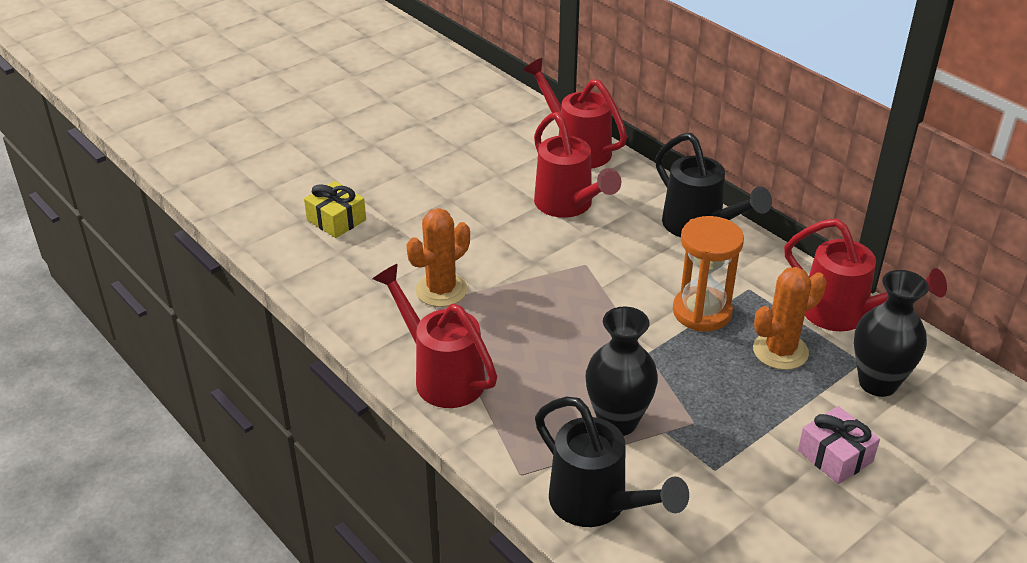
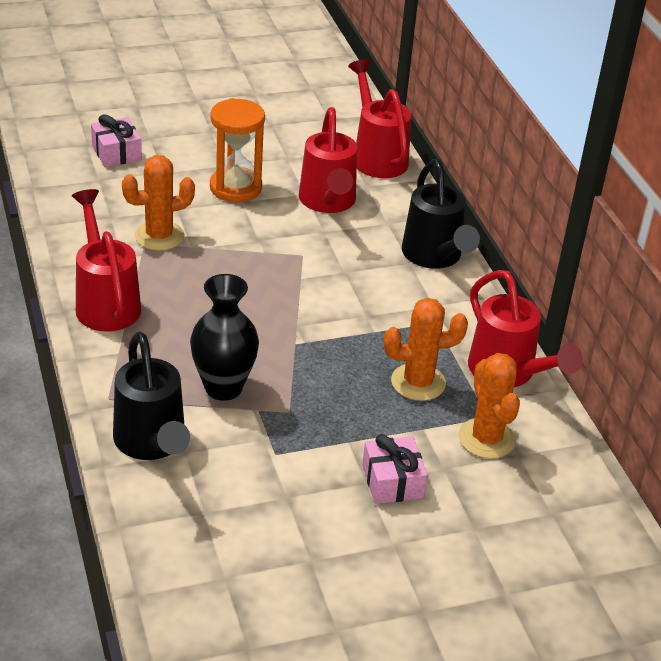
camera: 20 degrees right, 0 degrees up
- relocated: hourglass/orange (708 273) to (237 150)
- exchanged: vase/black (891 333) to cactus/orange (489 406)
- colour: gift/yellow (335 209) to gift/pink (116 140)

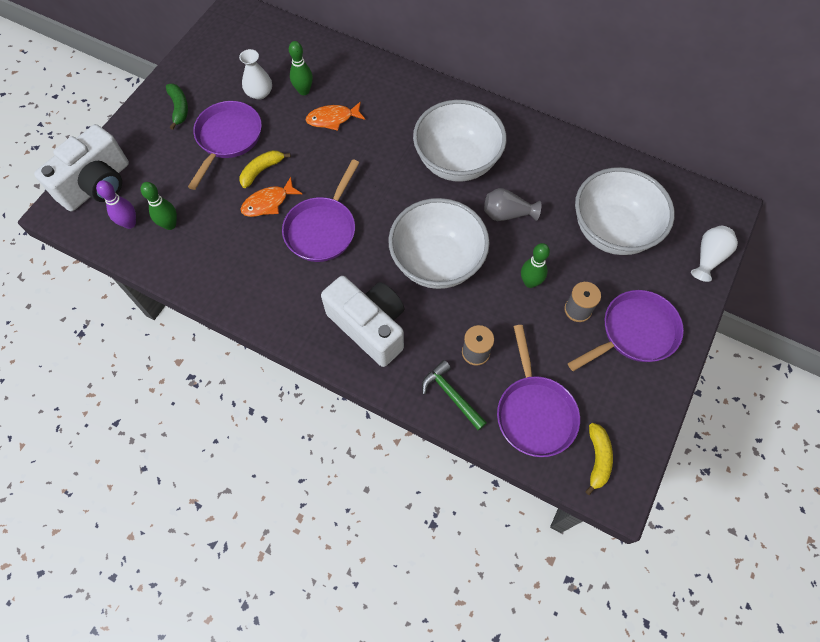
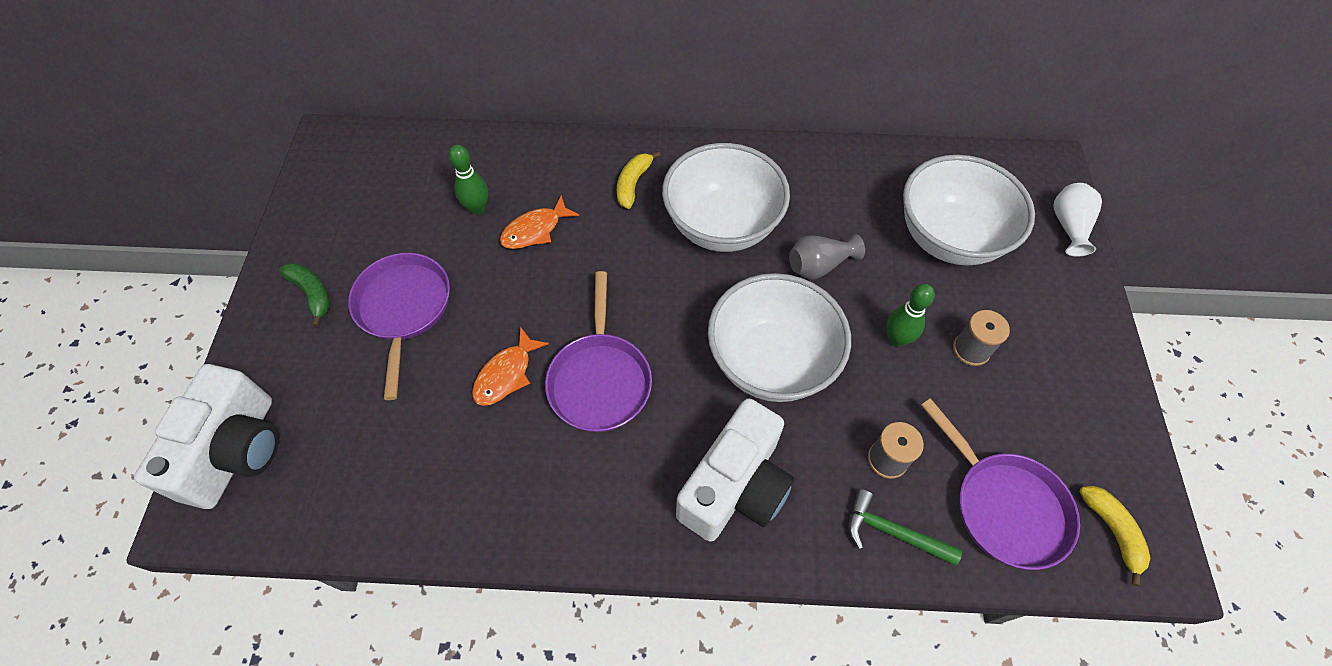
camera: 25 degrees left, 5 degrees down
- missing: bowling pin/purple (116 204)
- missing: bowling pin/green (158 206)
- missing: vase/white (255 74)
- missing: pan/purple (626 330)
- relocated: banana/yellow (265 169) to (639 180)
- spun: camera/white (362 321) = (735 470) 105 degrees clockwise

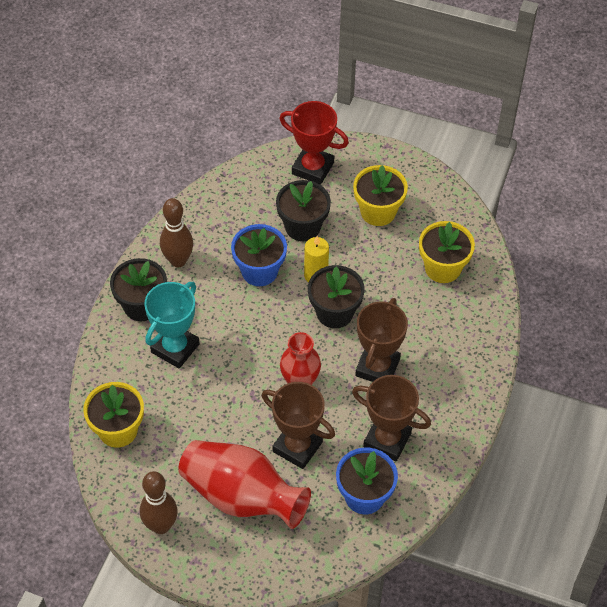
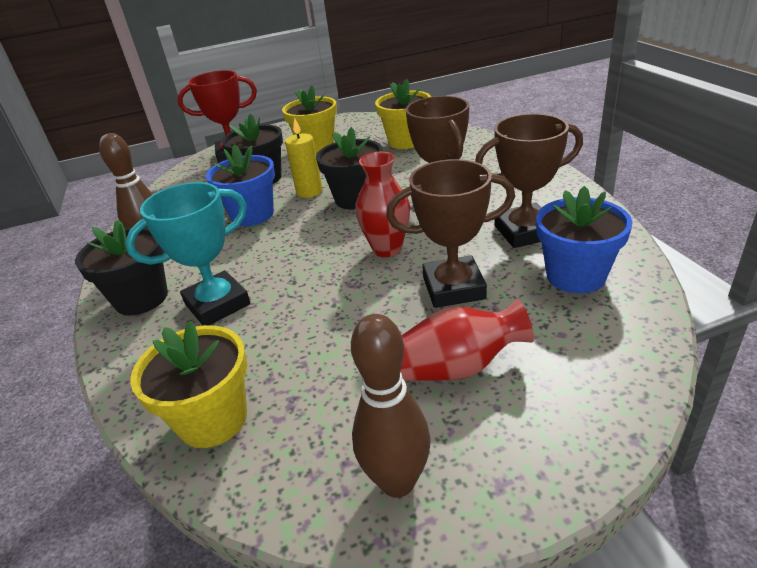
camera: 35 degrees left, 20 degrees down
- spun: trophy/turquoise (172 325) = (188 253) 60 degrees clockwise
- size: vase/red (244 484) = (467 340) x0.61

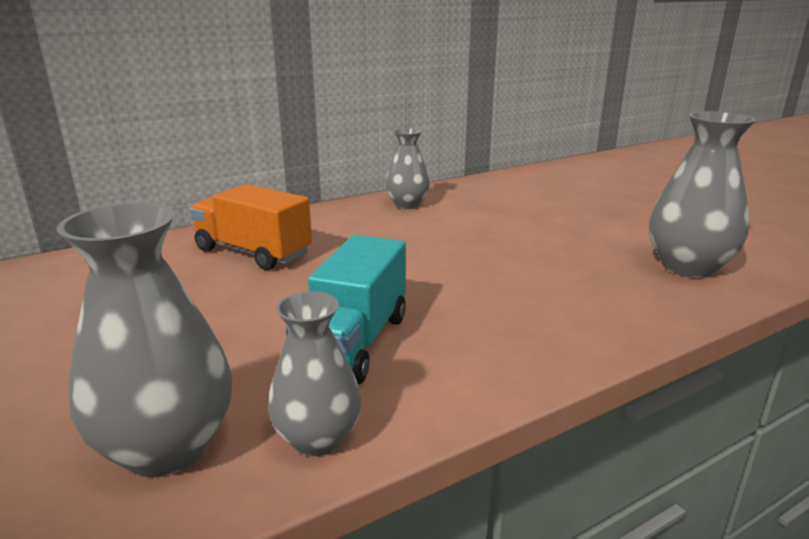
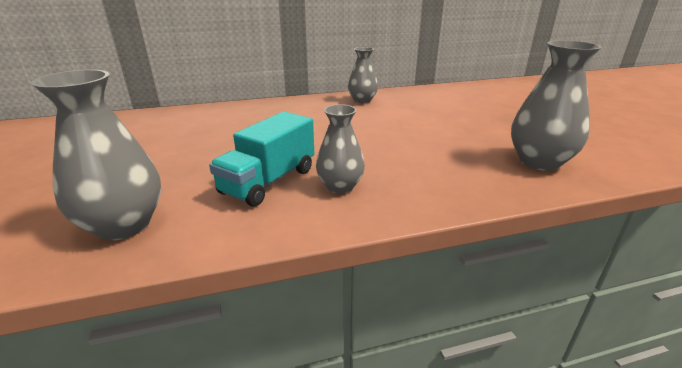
camera: 15 degrees right, 5 degrees up
- missing: truck/orange (251 227)
- relocated: vase/grey (314 373) to (340 149)

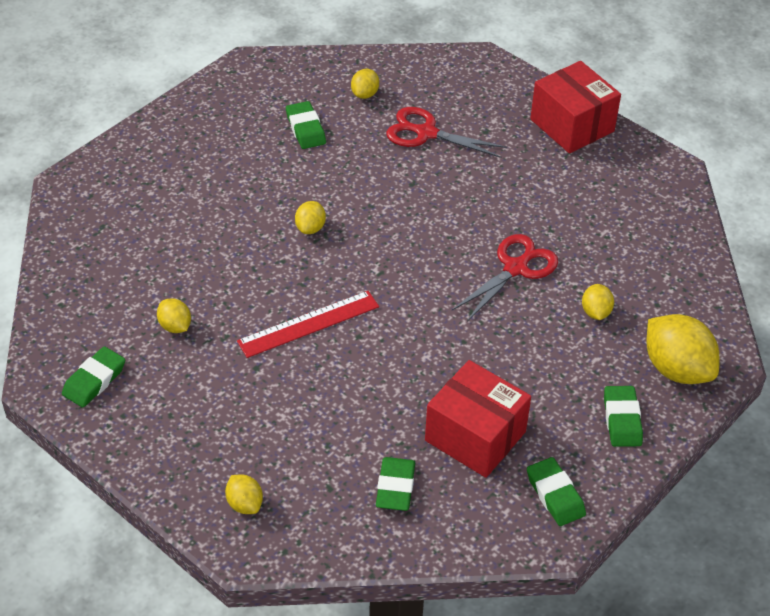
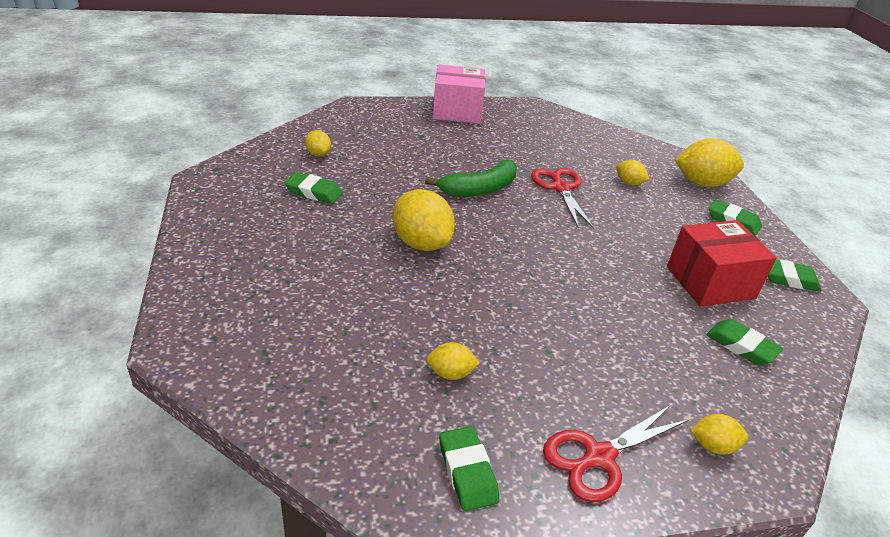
camera: 55 degrees left, 10 degrees down
- missing: ruler/red (308 324)
- appeared: banana/green (471 178)
- relocated: scissors/red (446 132) to (616 453)
- colour: box/red (575 107) to box/pink (459 94)
- size: lemon/yellow (310 217) = (423 220) x1.96

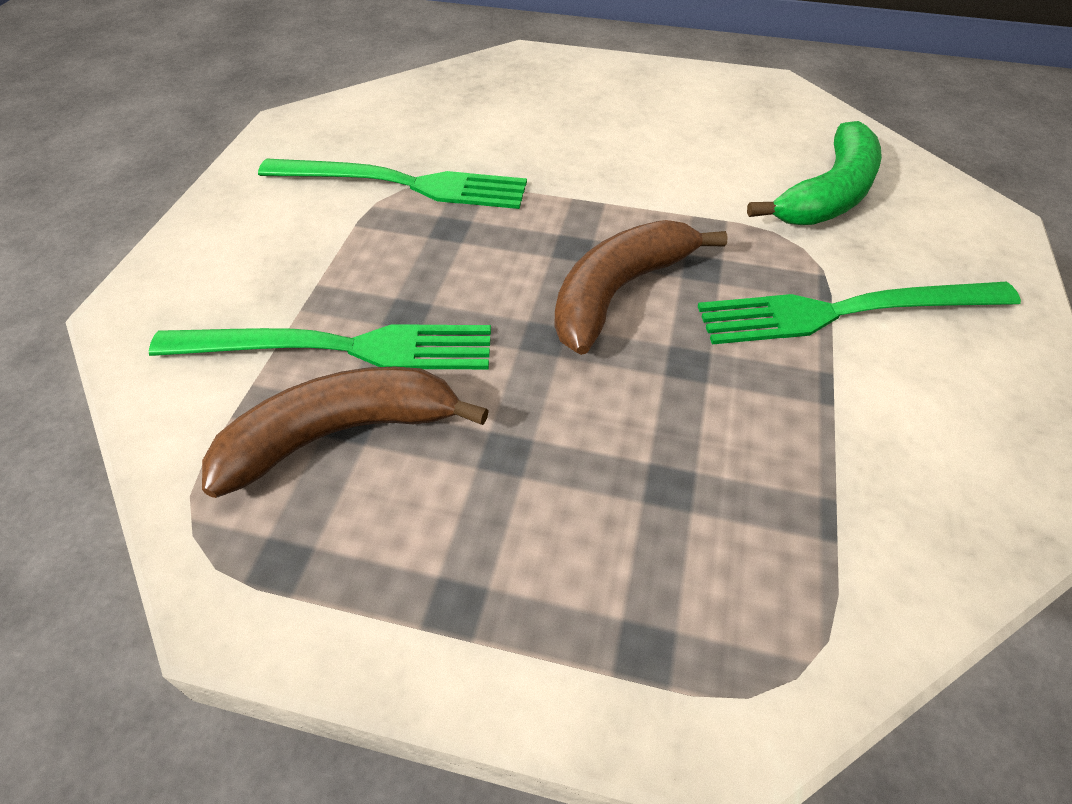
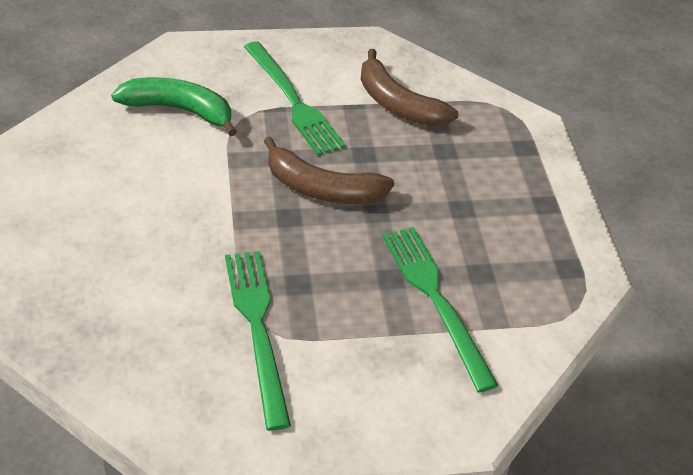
camera: 115 degrees left, 5 degrees down
- relocated: banana/brown (345 432) to (409 87)

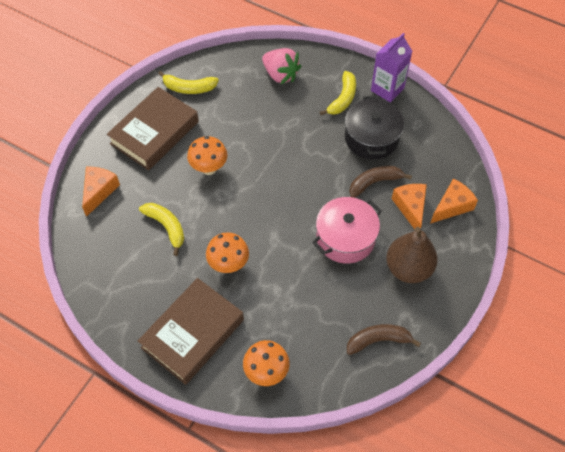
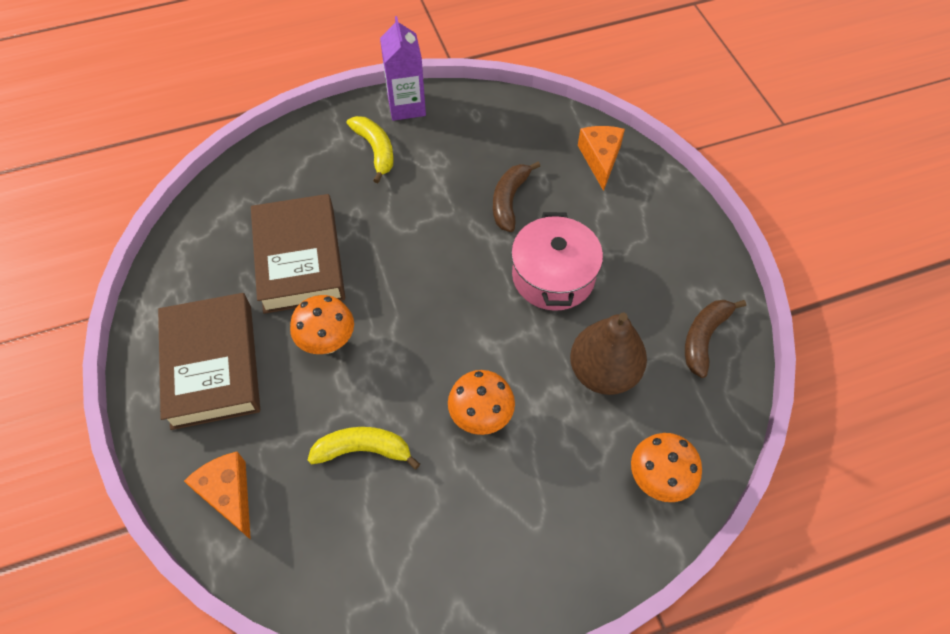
camera: 50 degrees left, 0 degrees up
- missing: banana/yellow (188 82)
- missing: strawberry/pink (281 66)
- missing: pot/black (374 128)
- missing: cheese/orange (409 206)
- relocated: book/brown (191 331) to (298 254)
- relocated: pear/brown (412 255) to (608 354)

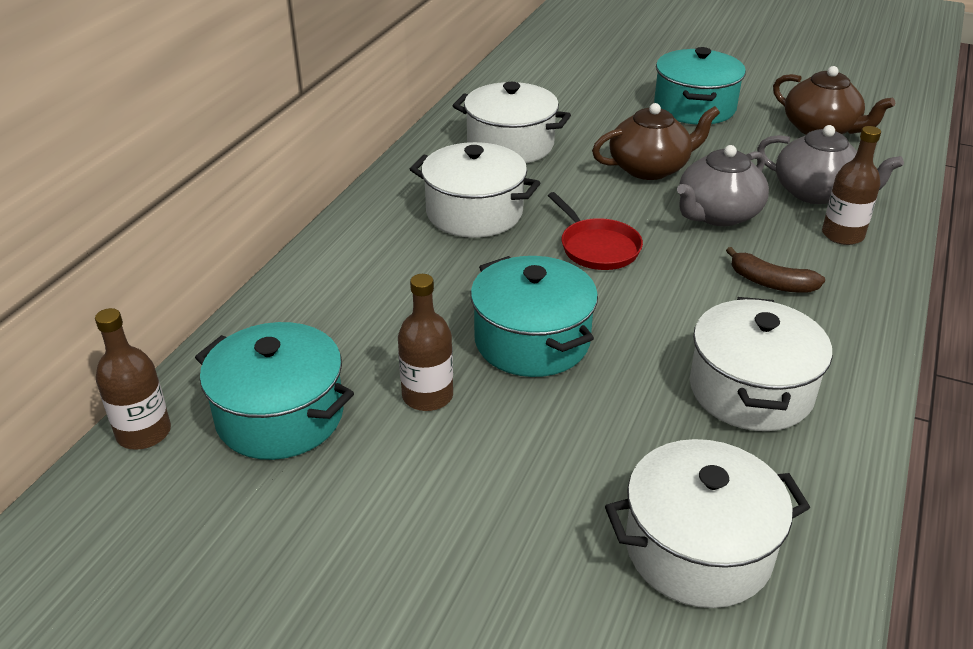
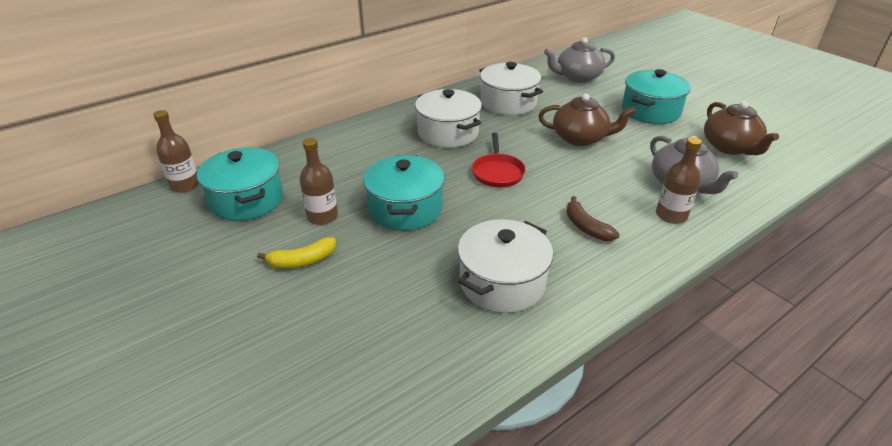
camera: 30 degrees right, 0 degrees up
- missing: pot/white (707 523)
- appeared: banana/yellow (296 253)
- relocated: teapot/grey (723 185) to (579 60)

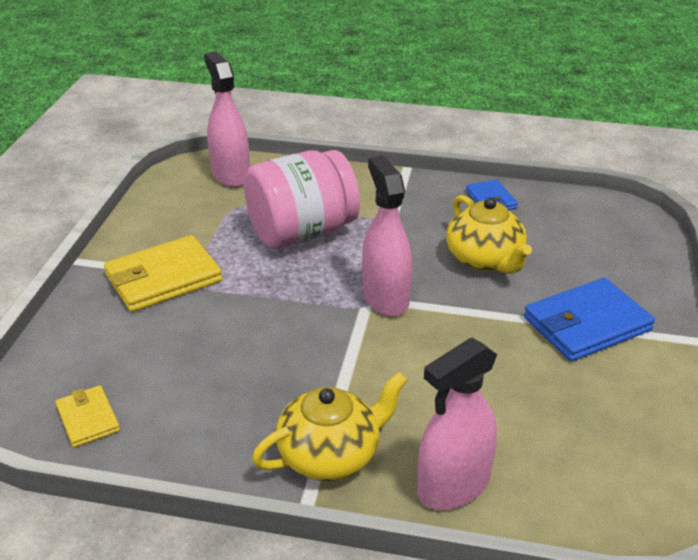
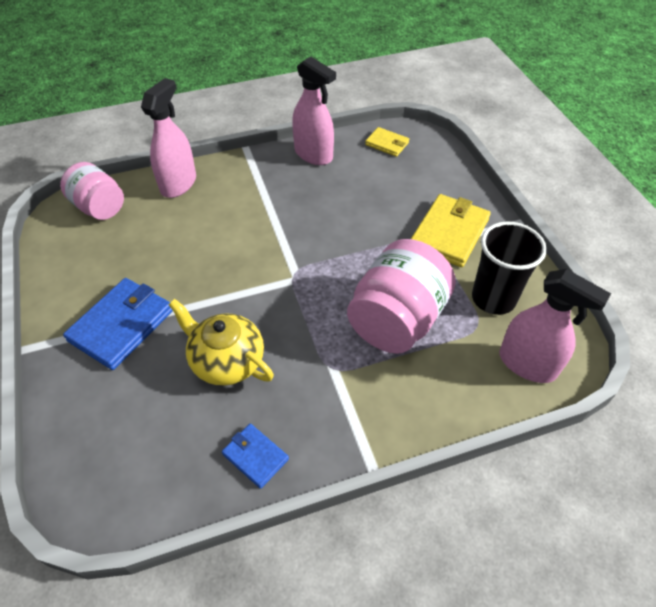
camera: 150 degrees right, 15 degrees up
- missing: teapot/yellow (330 426)
- appeared: jar/pink (92 191)
- appeared: cup/black (509 268)
- relocated: spray bottle/pink (387 236) to (314 111)

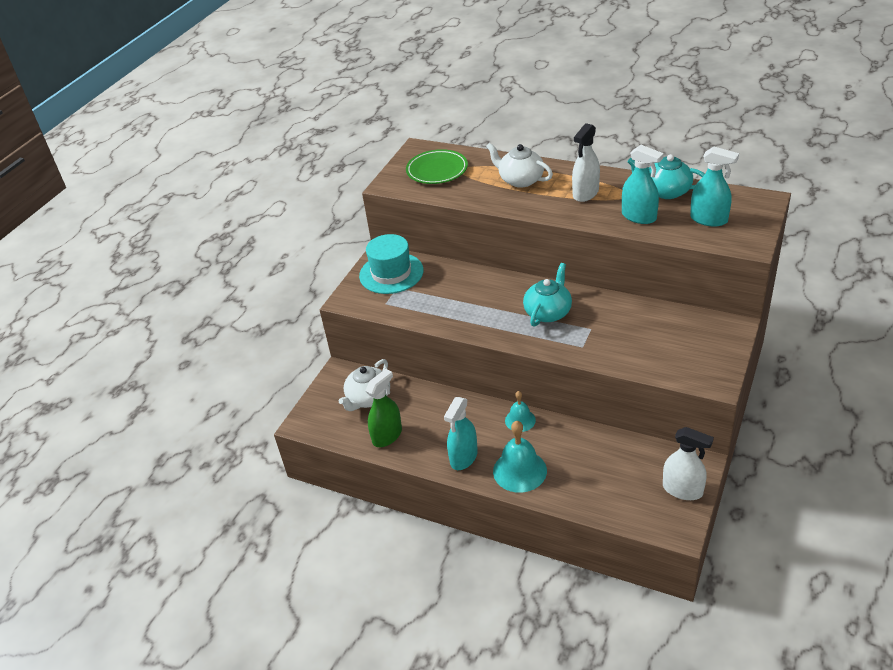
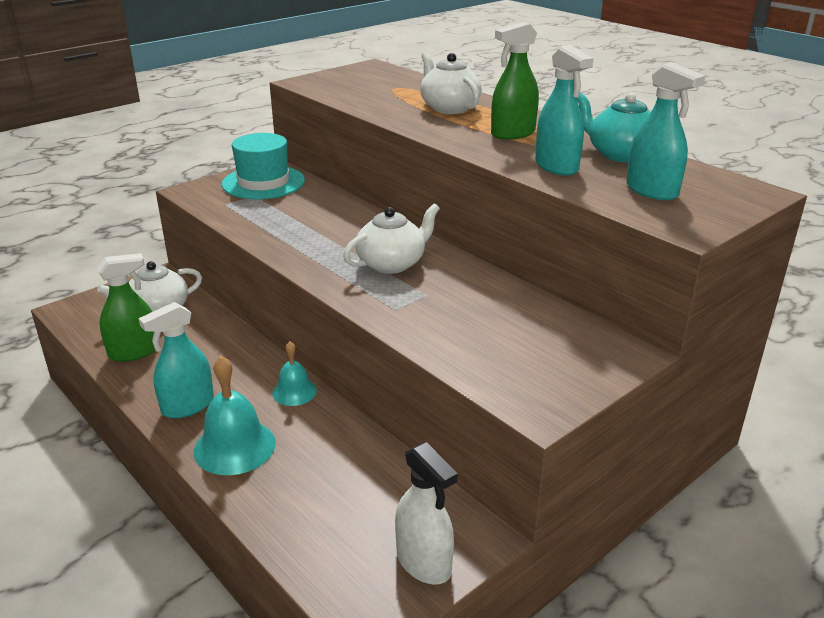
camera: 20 degrees right, 10 degrees down
- missing: plate/green (437 166)
- colour: teapot/turquoise (547 295) to teapot/white (391 238)
- colour: spray bottle/white (586 162) to spray bottle/green (515 81)

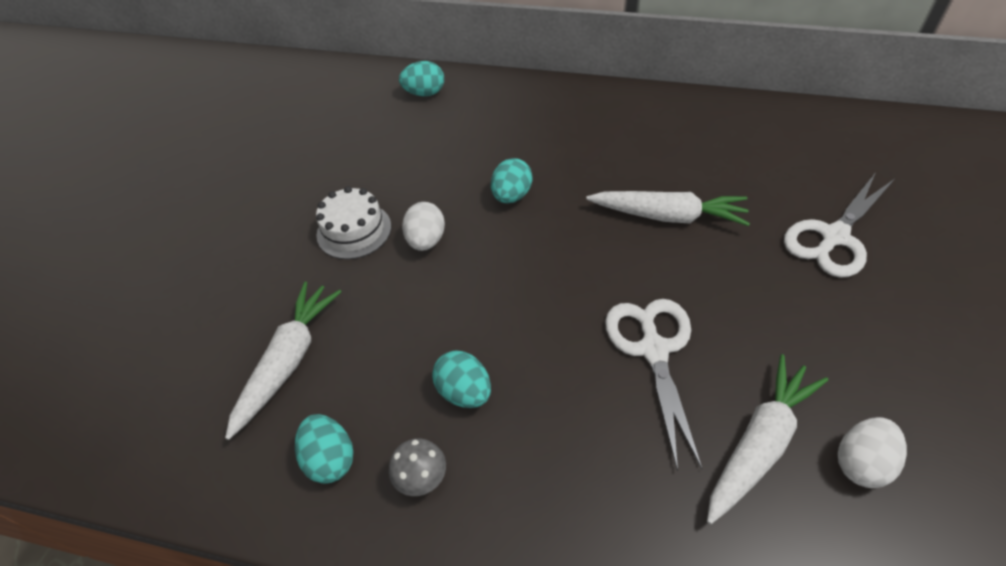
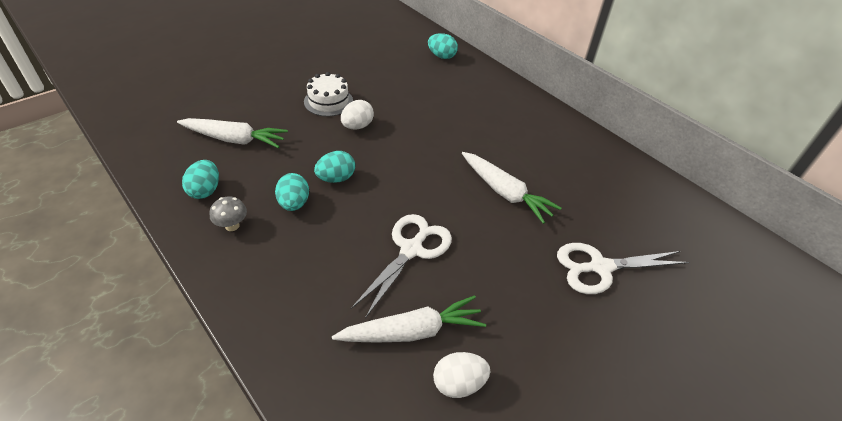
camera: 30 degrees right, 5 degrees down
- relocated: egg/turquoise (512 180) to (334 167)
- spun: carrot/white (283 360) = (232 133) 45 degrees clockwise

